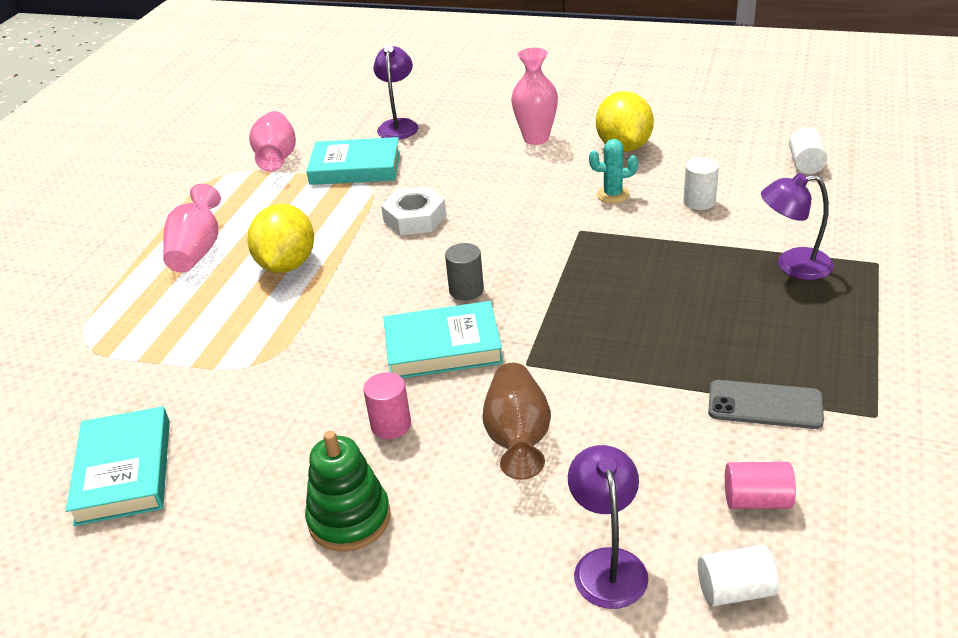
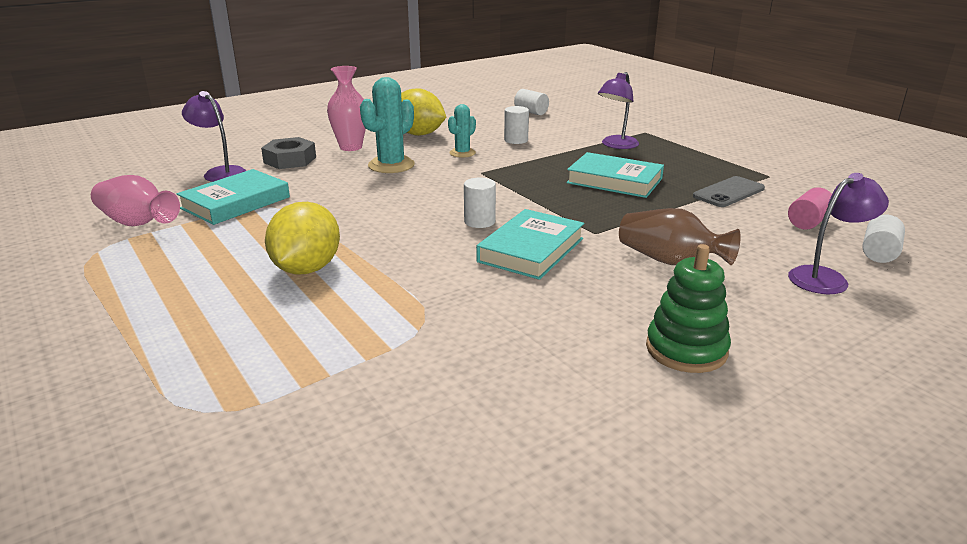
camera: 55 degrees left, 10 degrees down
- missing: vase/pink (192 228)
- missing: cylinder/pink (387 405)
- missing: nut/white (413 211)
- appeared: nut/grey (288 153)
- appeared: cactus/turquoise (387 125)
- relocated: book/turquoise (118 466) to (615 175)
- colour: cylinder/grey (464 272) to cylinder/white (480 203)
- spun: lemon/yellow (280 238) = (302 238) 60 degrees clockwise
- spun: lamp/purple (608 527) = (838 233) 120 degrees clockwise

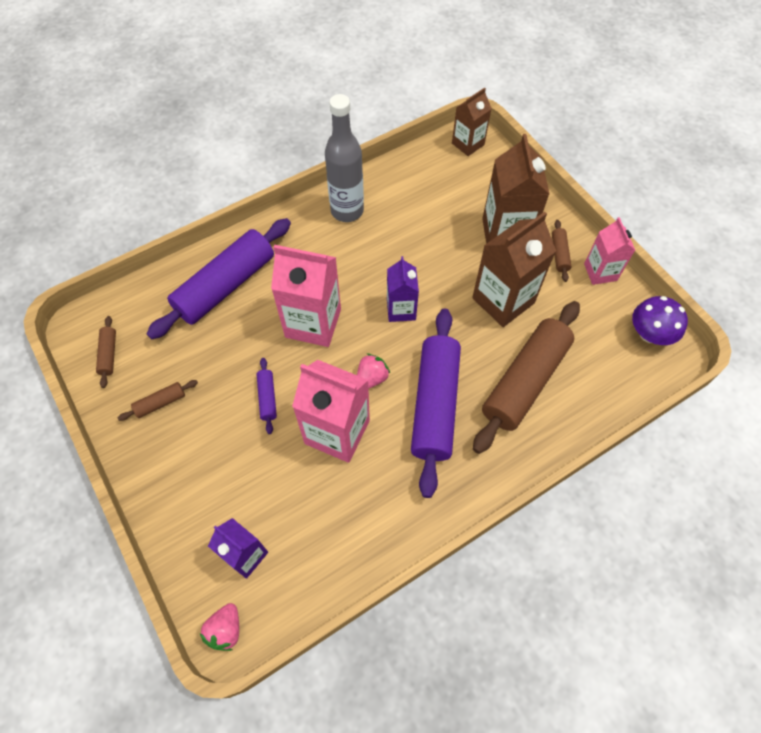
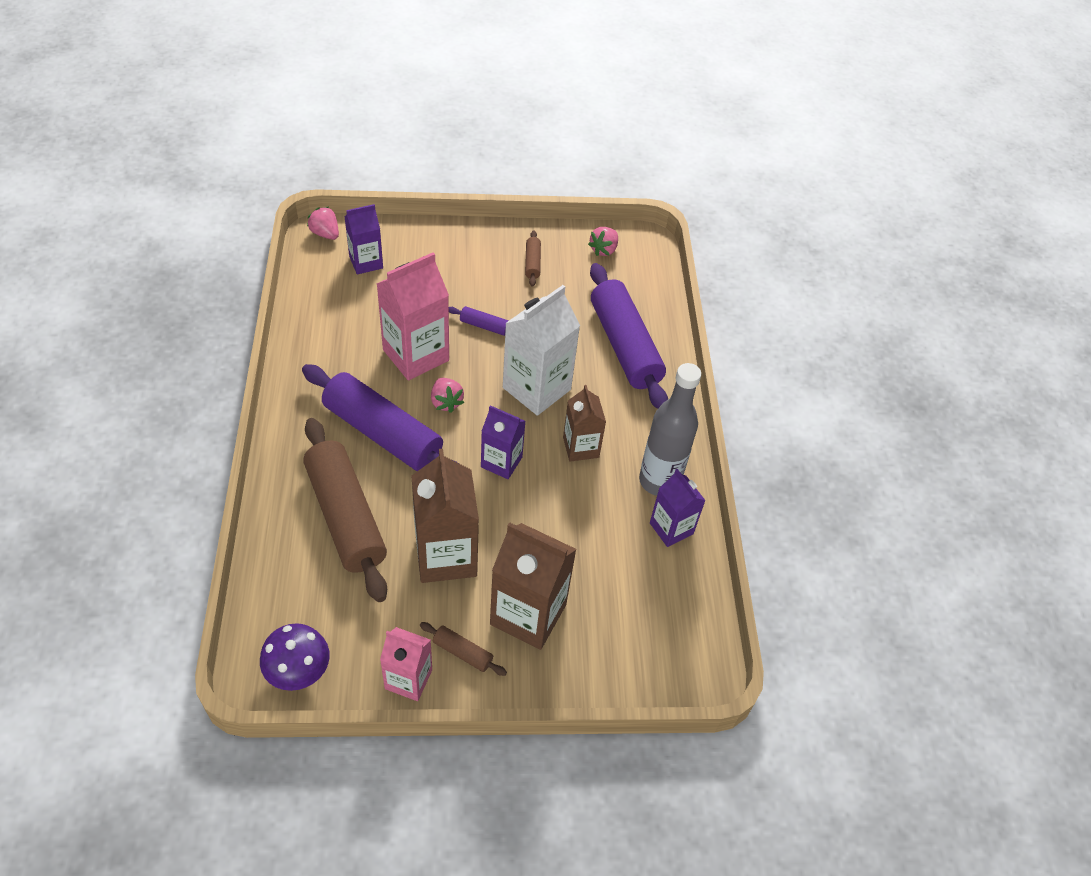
camera: 115 degrees right, 10 degrees down
- appeared: carton/purple (678 508)
- relocated: carton/brown (472 121) to (584 423)
- exchanged: rolling pin/brown (106 352) to strawberry/pink (603 241)
- colour: carton/pink (306 296) to carton/white (541 350)

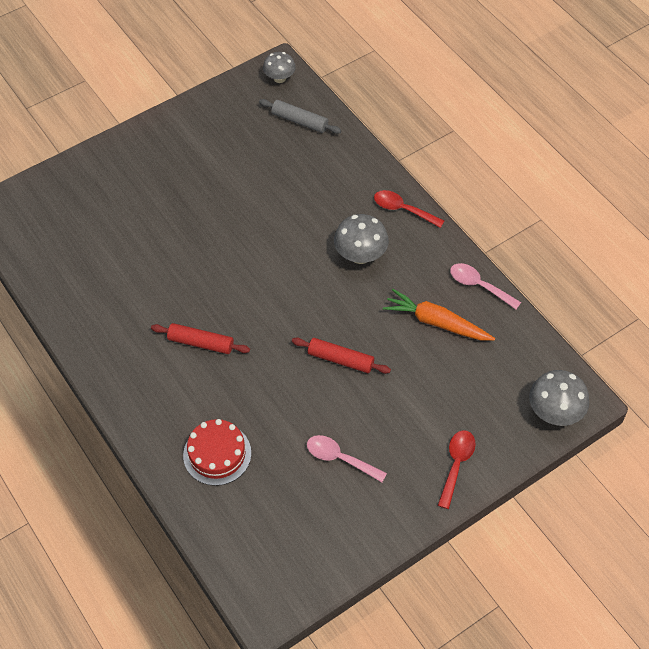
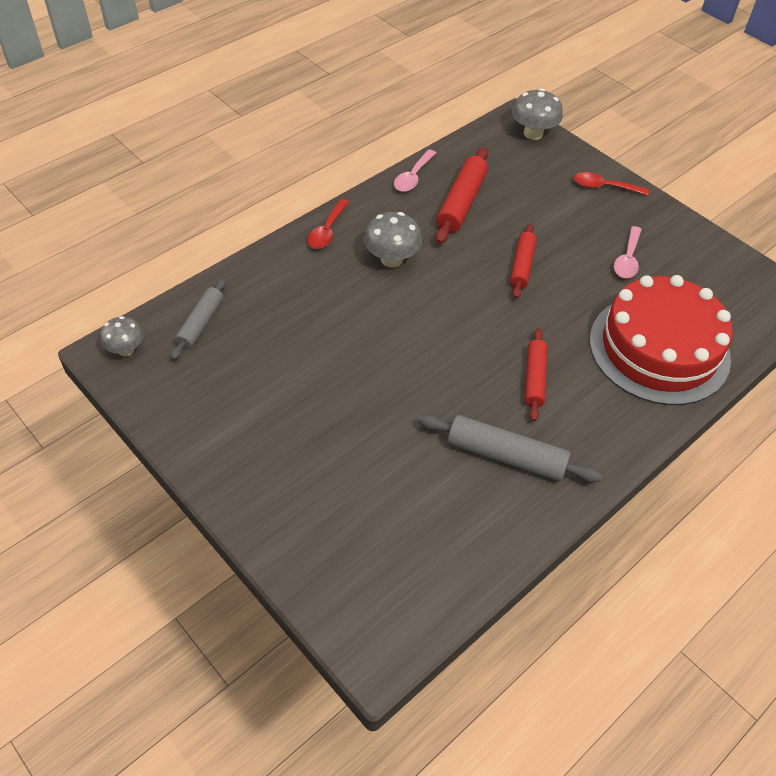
camera: 100 degrees left, 5 degrees down
- appeared: rolling pin/grey (510 448)
- exchanged: carrot/orange (439 315) to rolling pin/red (461 195)
- size: cake/red (217 452) = (661 340) x1.99

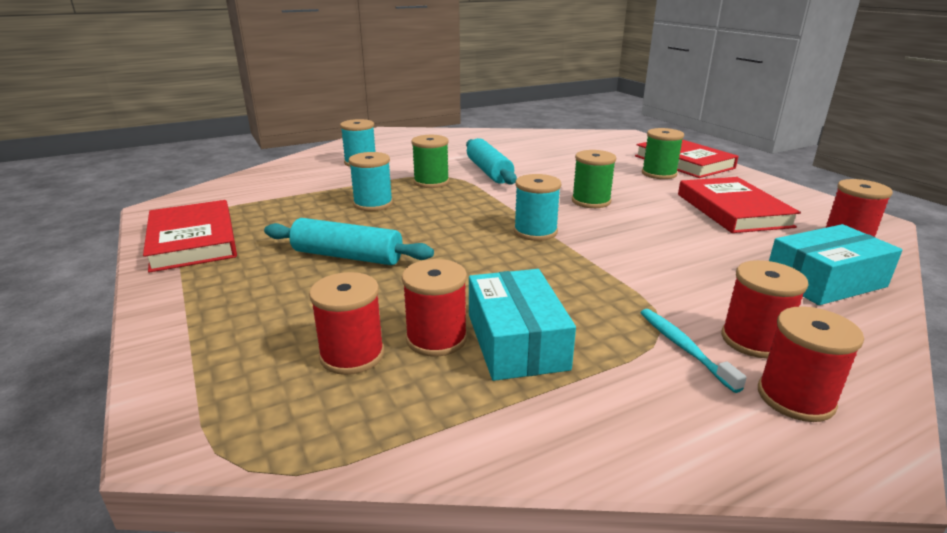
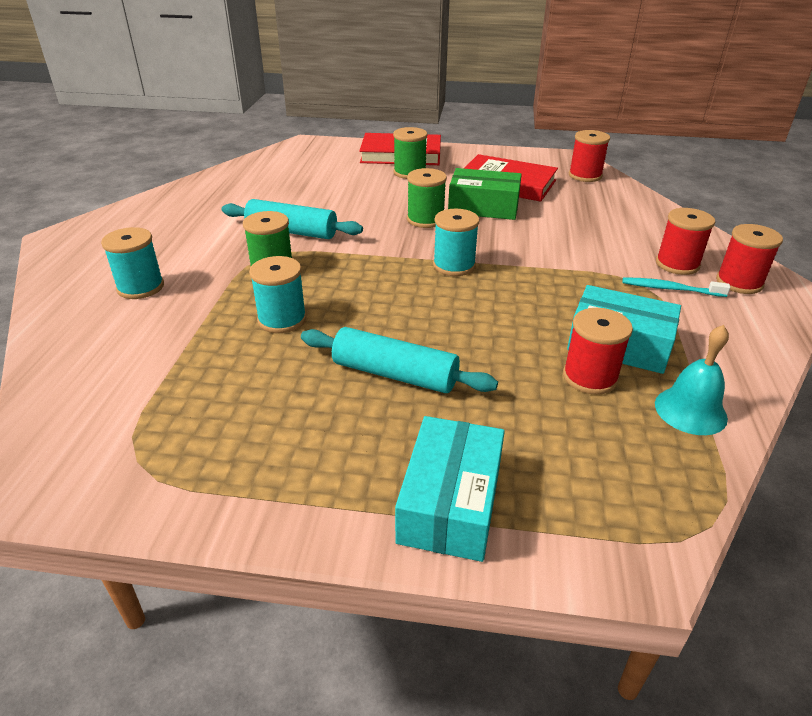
camera: 55 degrees left, 10 degrees up
- missing: book/red (190 236)
- missing: spool/red (346 323)
- appeared: box/green (485 194)
- appeared: bell/turquoise (692 380)
- relocated: box/turquoise (836 264) to (450 489)
- spun: rolling pin/turquoise (349 241) = (399 360) 60 degrees clockwise

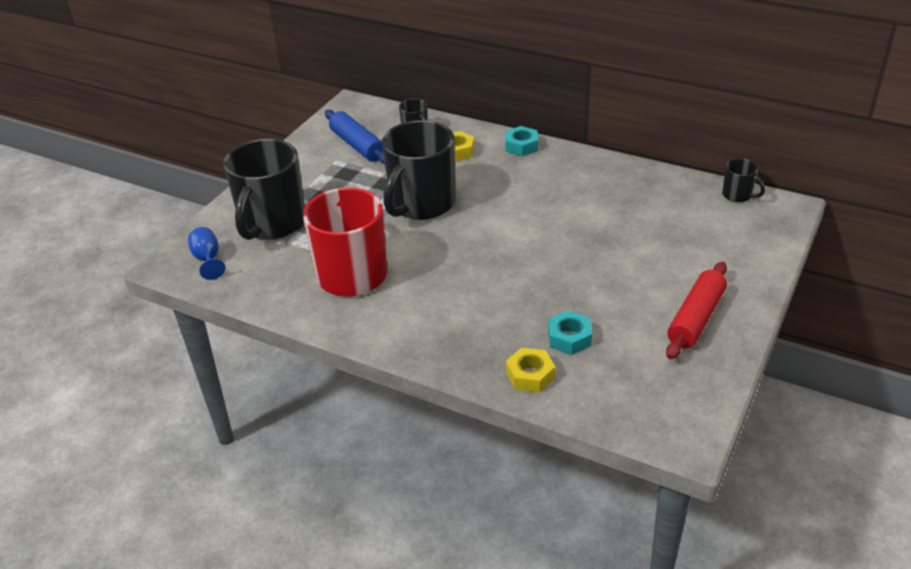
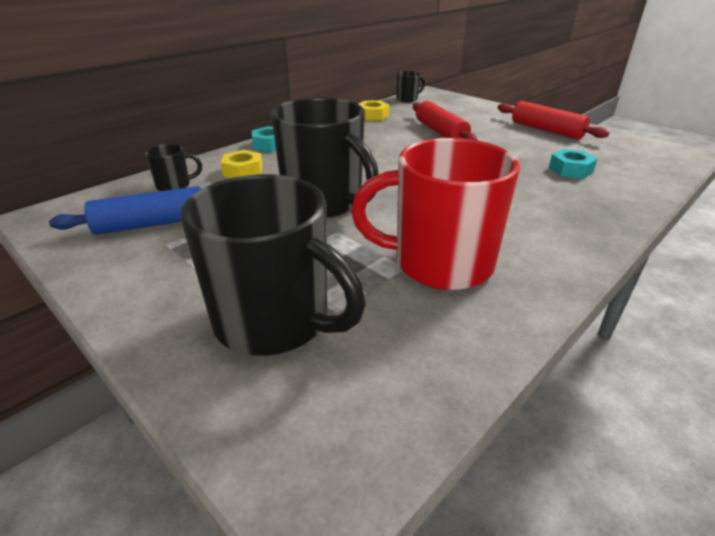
camera: 75 degrees left, 5 degrees down
- missing: goblet/blue (207 253)
- appeared: rolling pin/red (445 120)
- relocated: nut/yellow (530 370) to (374 111)

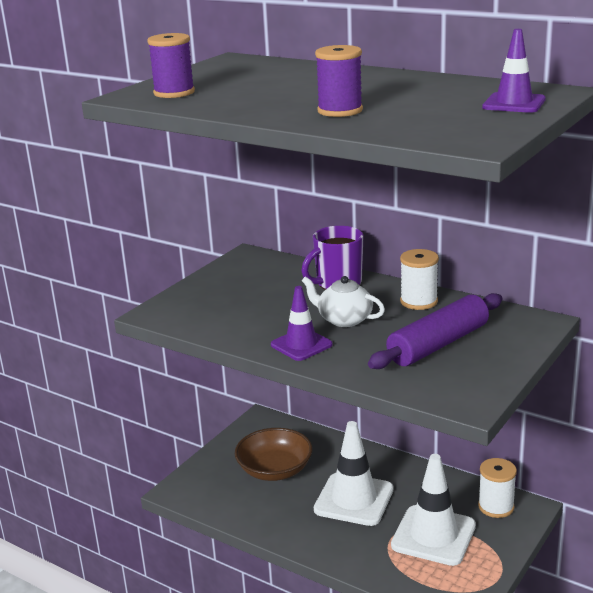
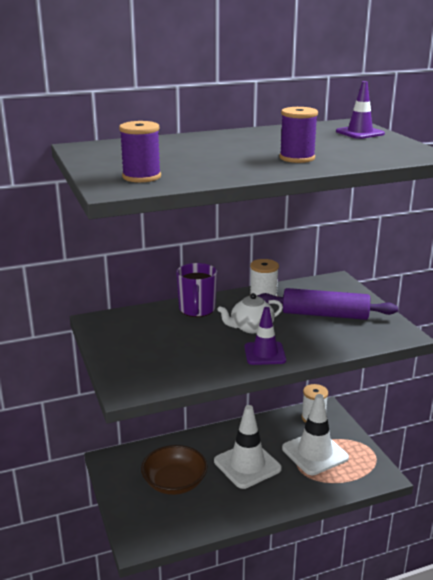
camera: 55 degrees left, 0 degrees up
- spun: rolling pin/purple (435 331) = (327 304) 75 degrees counterclockwise

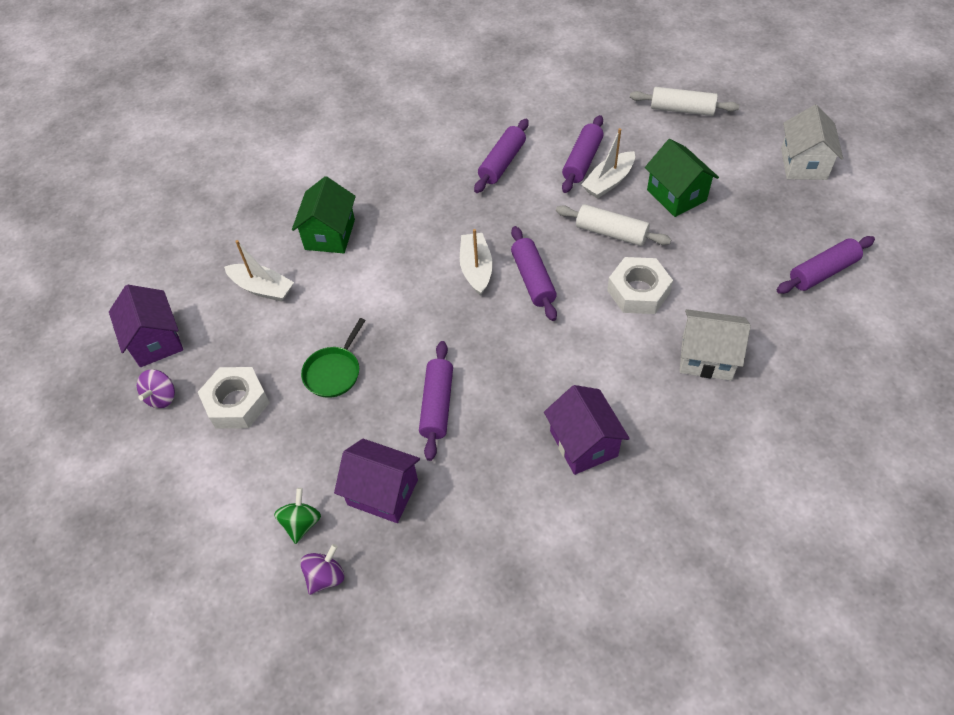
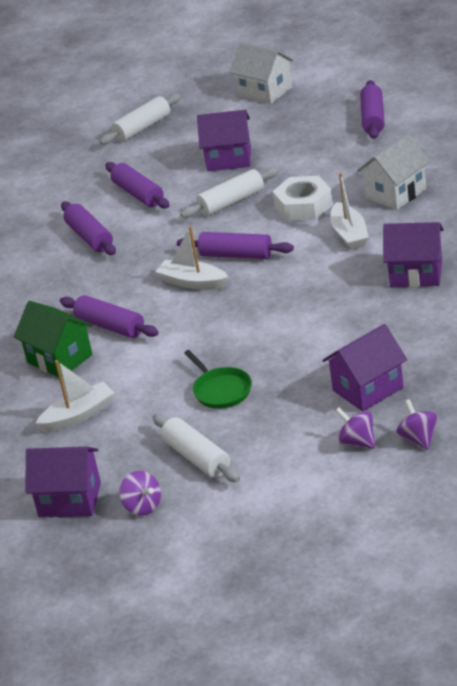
camera: 55 degrees left, 20 degrees down
- relocated: rolling pin/purple (436 401) to (109 316)
- relocated: boat/white (608 163) to (349 211)
- exchanged: nut/white (234 398) to rolling pin/white (196 448)
- colour: spinning top/green (297 516) to spinning top/purple (355 428)
- colour: house/green (682 178) to house/purple (224 140)

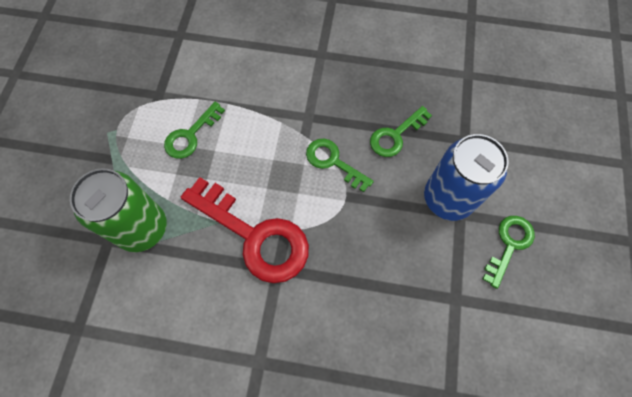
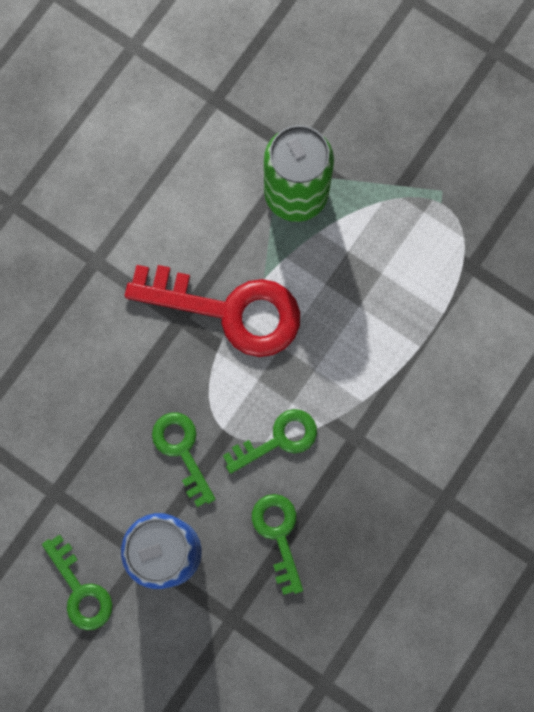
camera: 115 degrees right, 10 degrees up
- relocated: key/green (194 130) to (184 460)
- spun: key/red (245 230) = (212 311) 135 degrees counterclockwise

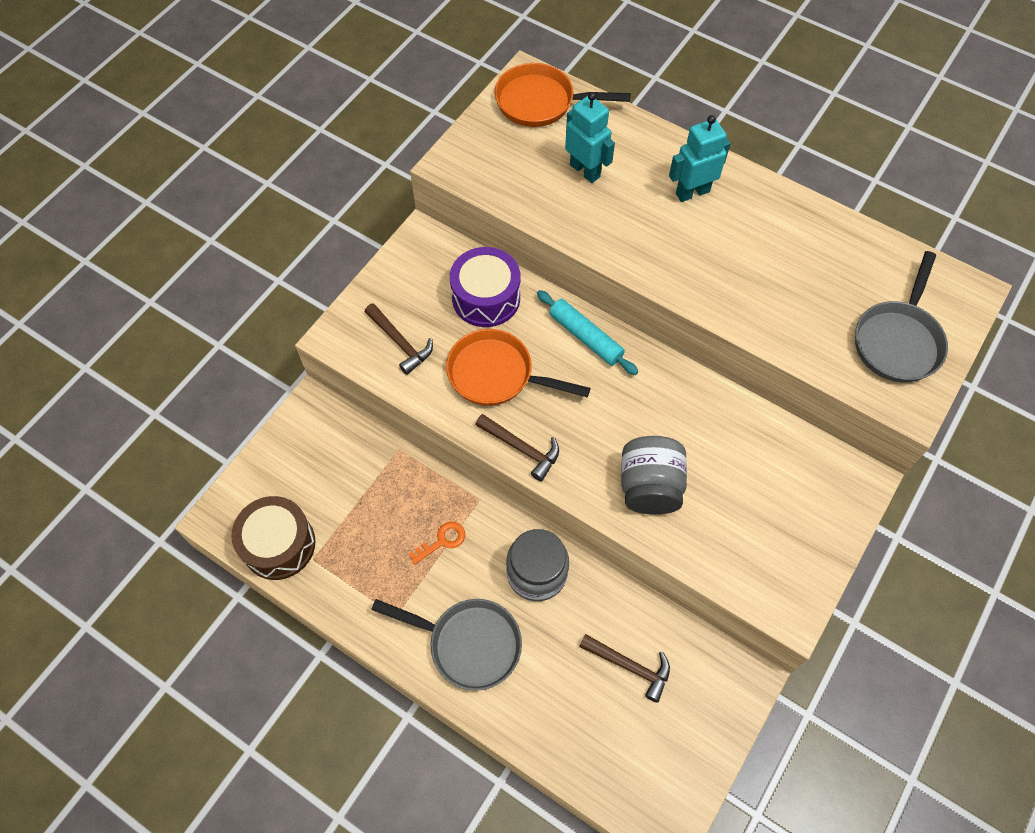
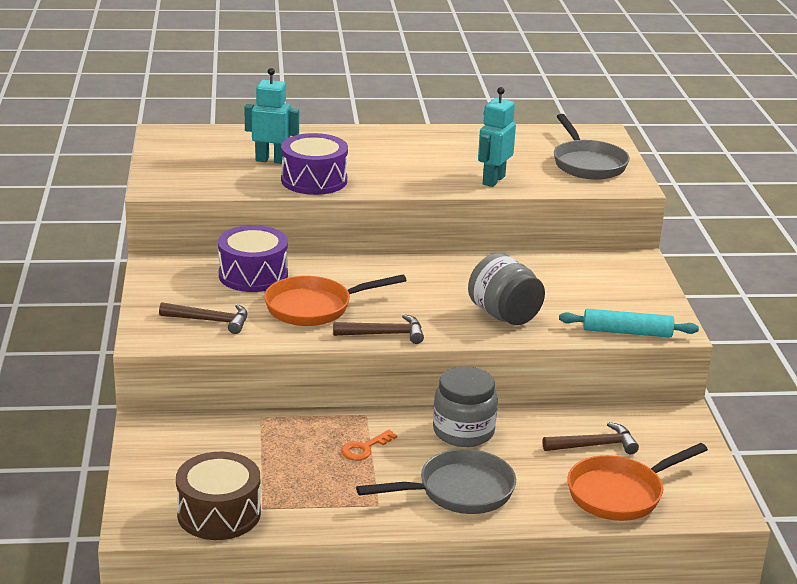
camera: 40 degrees left, 35 degrees down
- appeared: drum/purple (314 164)
- relocated: pan/orange (563 95) to (637 482)
- relocated: rolling pin/turquoise (587 332) to (629 323)
- relocated: robot/turquoise (700 158) to (497 137)
- spun: key/orange (437 543) = (369 445) 150 degrees counterclockwise

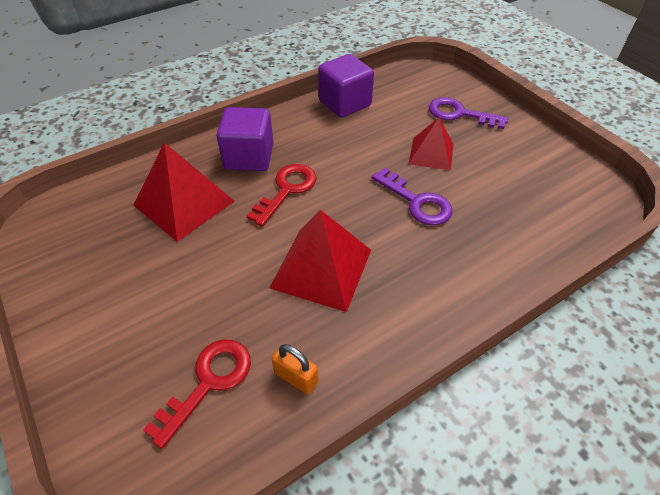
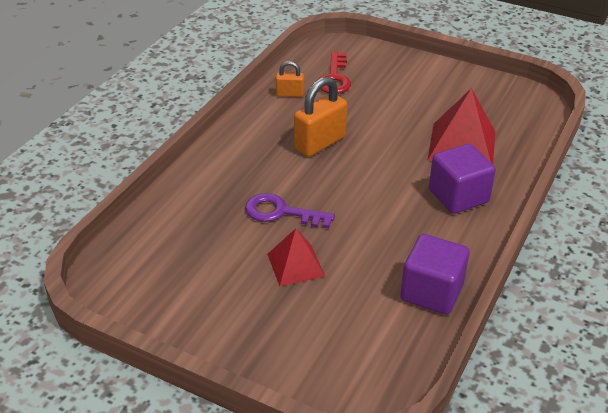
camera: 150 degrees right, 10 degrees down
- missing: key/red (281 195)
- missing: key/purple (469 113)
- exchanged: pyramid/red (320 261) to padlock/orange (320 117)

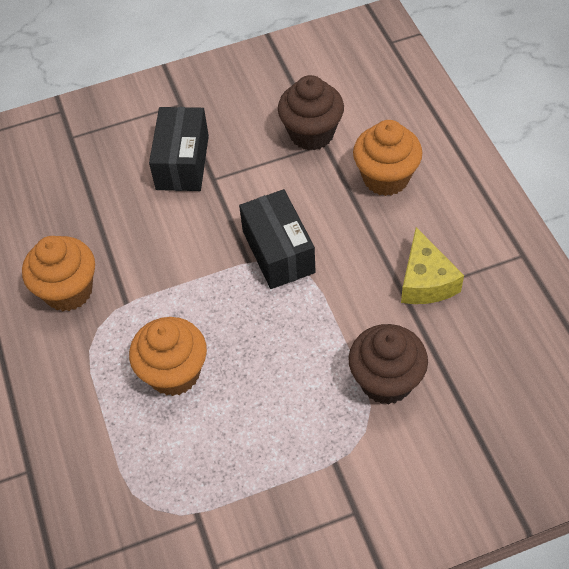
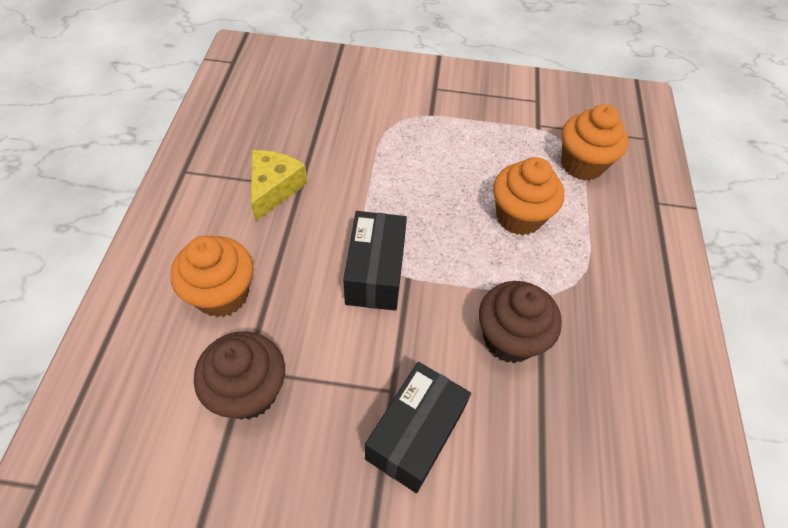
camera: 160 degrees left, 0 degrees up
- relocated: cupcake/orange (58 273) to (595 142)
- relocated: cupcake/brown (388 364) to (520 322)

